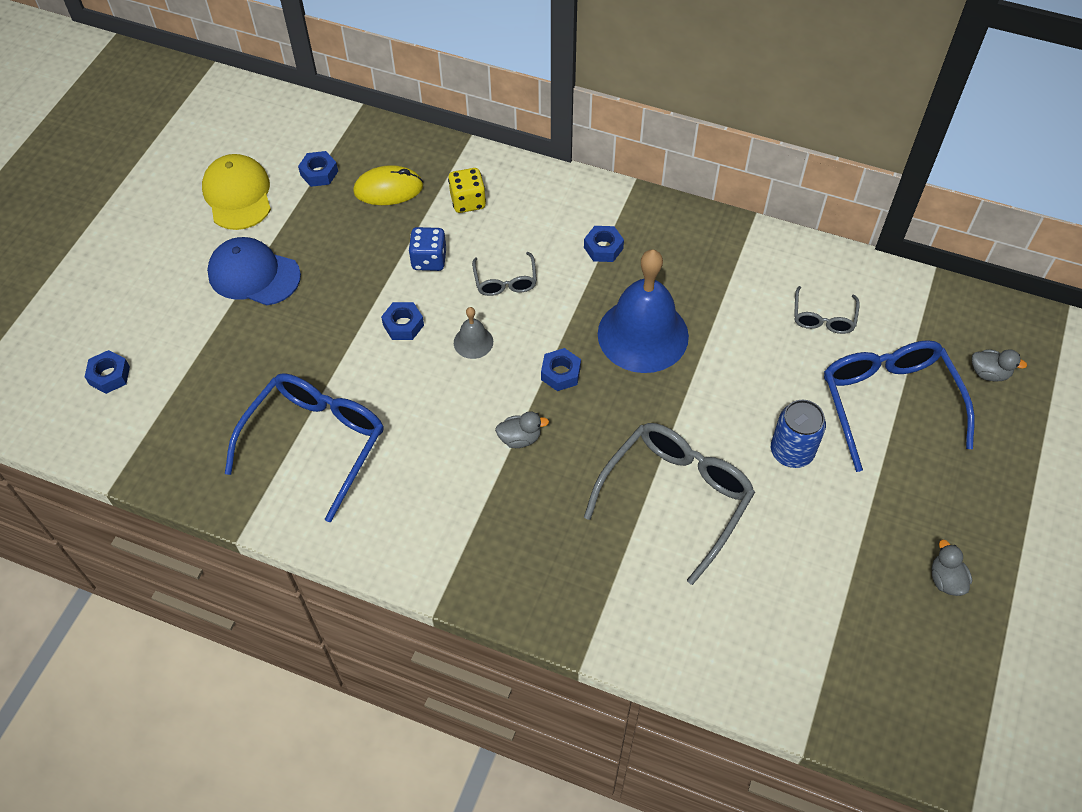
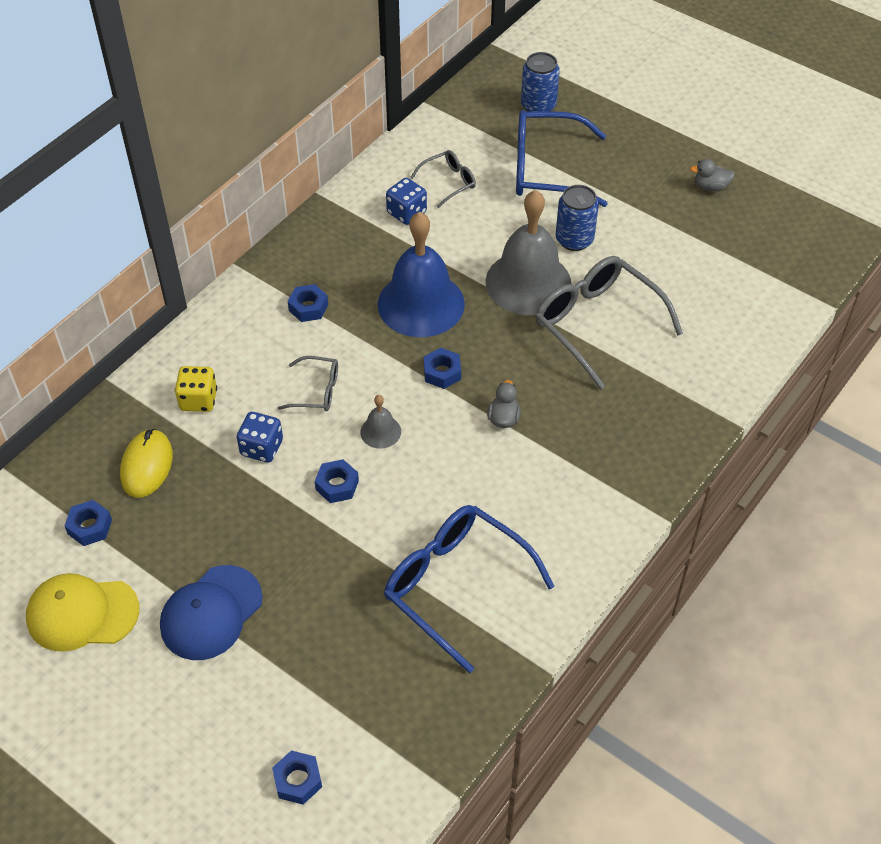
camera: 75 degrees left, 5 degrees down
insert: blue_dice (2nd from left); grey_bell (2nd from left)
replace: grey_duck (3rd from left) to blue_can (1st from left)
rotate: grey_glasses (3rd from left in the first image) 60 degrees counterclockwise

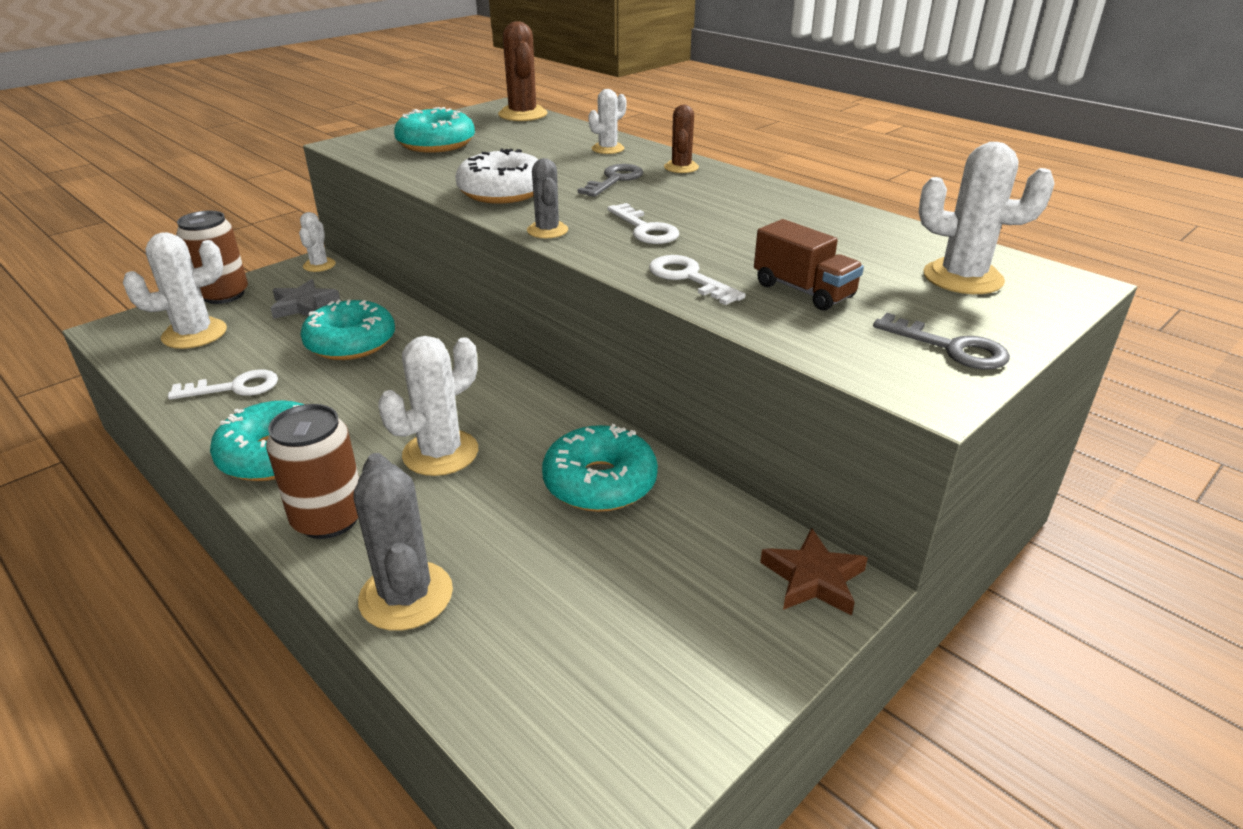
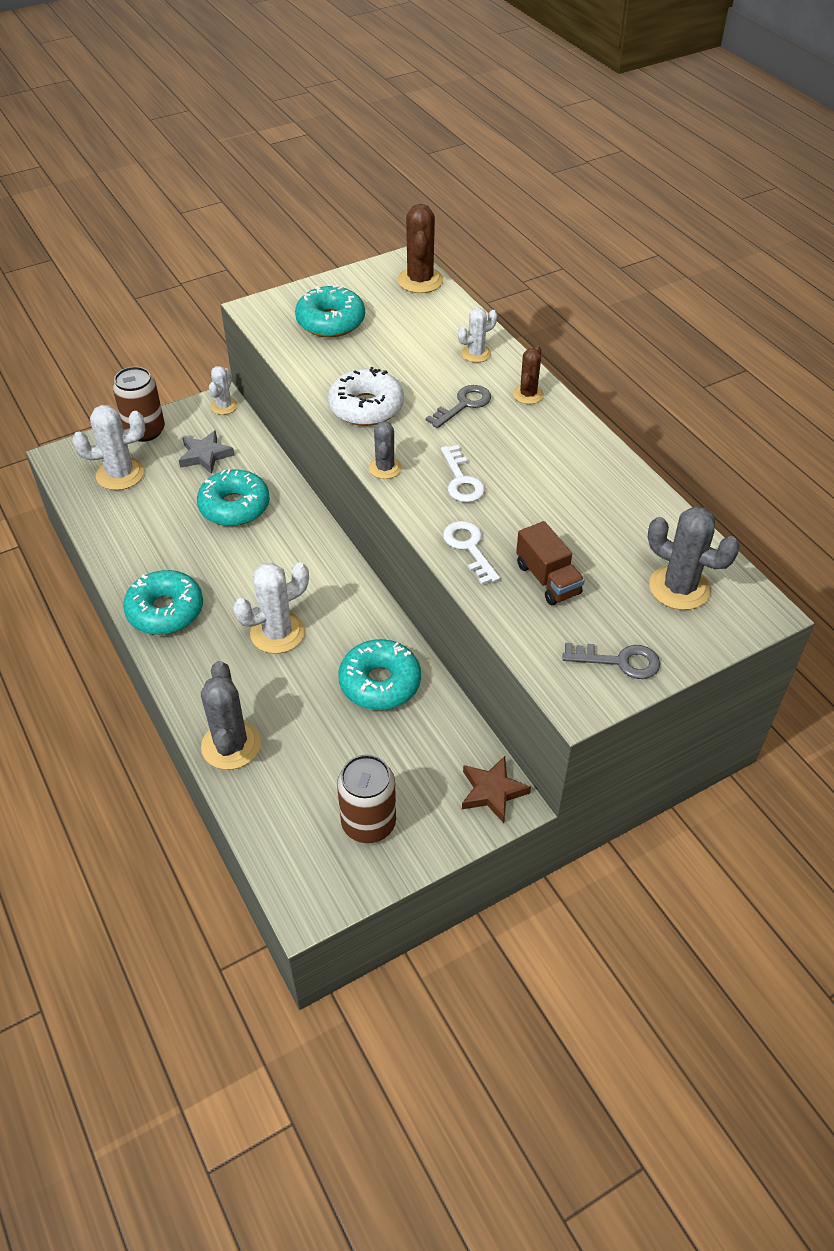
camera: 15 degrees right, 15 degrees up
delete: white_key (1st from left)
move: brown_can (2nd from left)
recolor: white_cactus (5th from left) to grey_cactus (3rd from left)
rotate: grey_key (2nd from left) 45 degrees counterclockwise

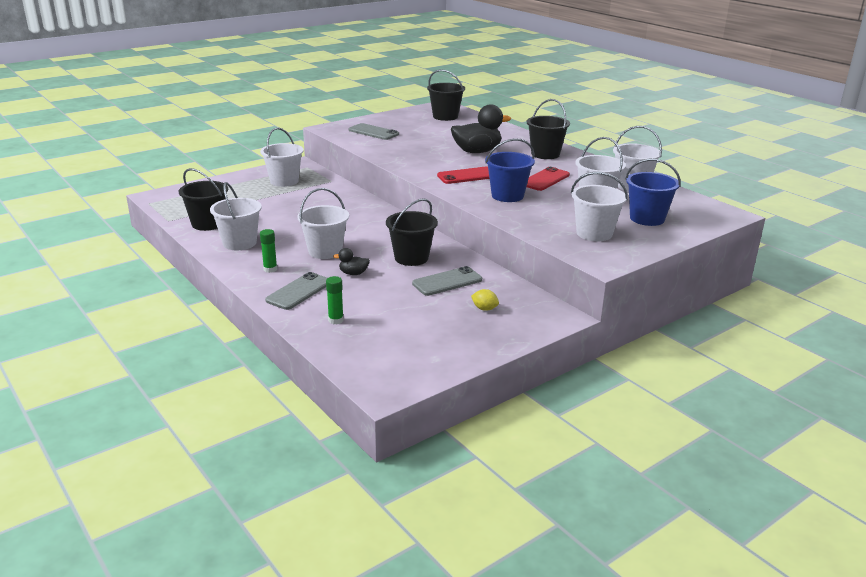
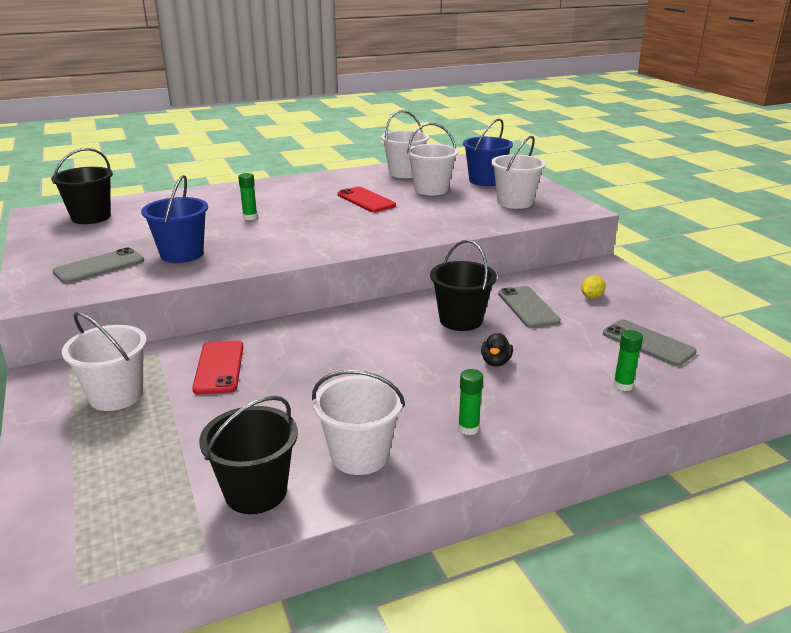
camera: 75 degrees left, 0 degrees up
delete: white_bucket (3rd from left); black_bucket (4th from left)
move: grey_phone (1st from left in the first image) to grey_phone (3rd from left); red_phone (1st from left); blue_bucket (1st from left)
replace: black_duck (2nd from left) to green_glue_stick (1st from left)

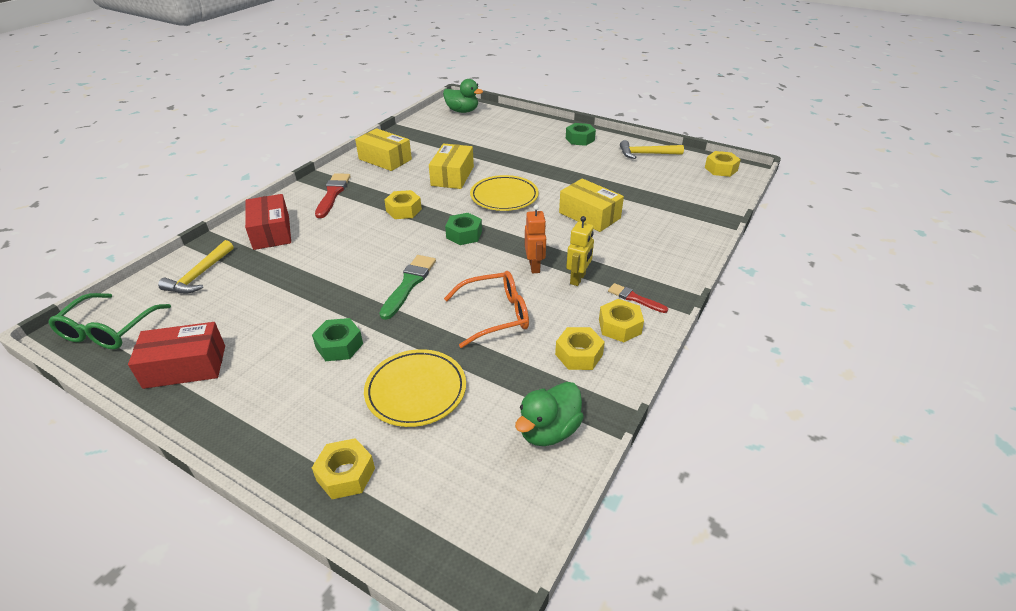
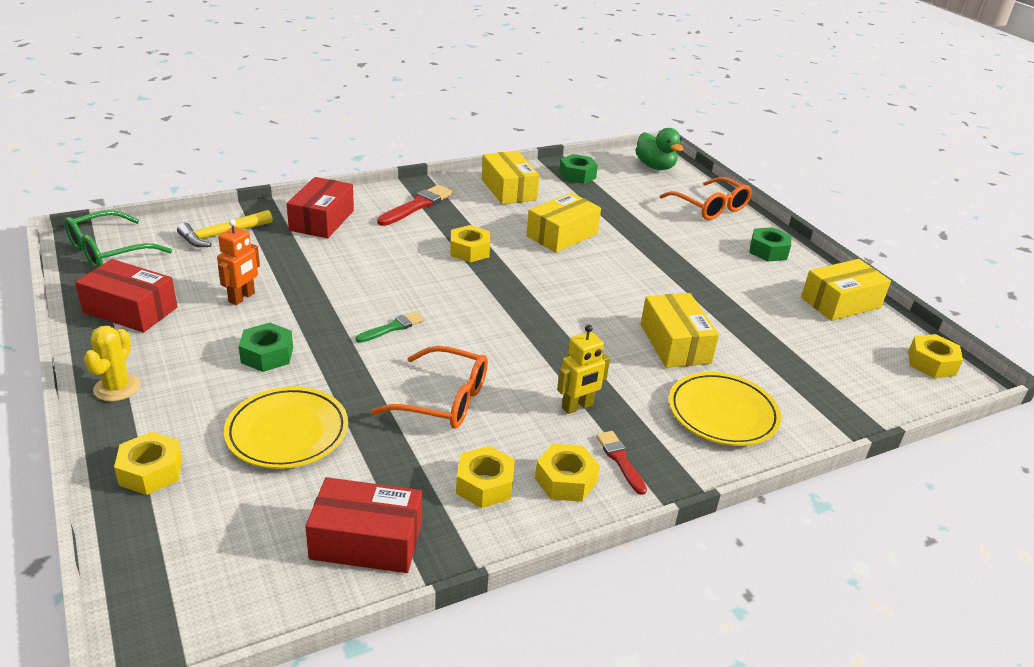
camera: 30 degrees right, 5 degrees down
insert: yellow_cactus; orange_glasses (2nd from left)
move: green_nut (2nd from left); yellow_plate (2nd from left); orange_robot
replace: green_duck (2nd from left) to red_box (3rd from left); yellow_hammer (2nd from left) to yellow_box (4th from left)
resize: green_brush x0.61

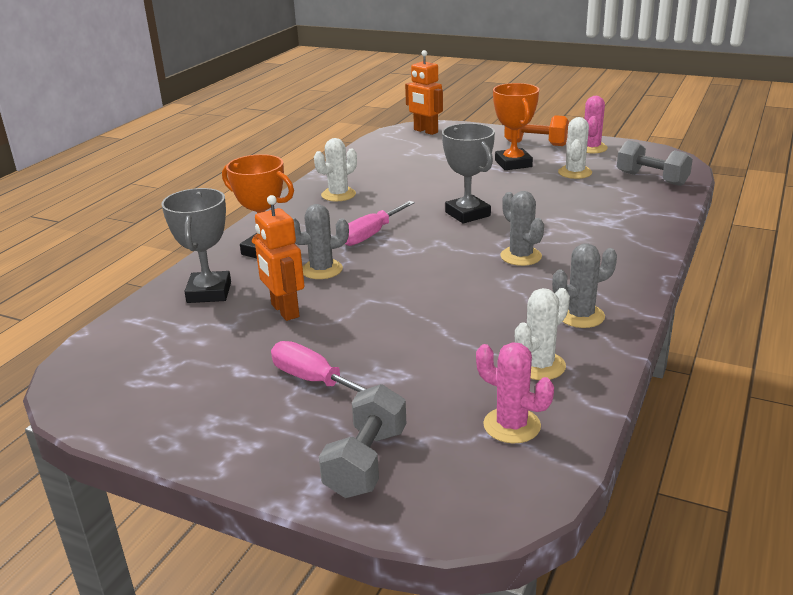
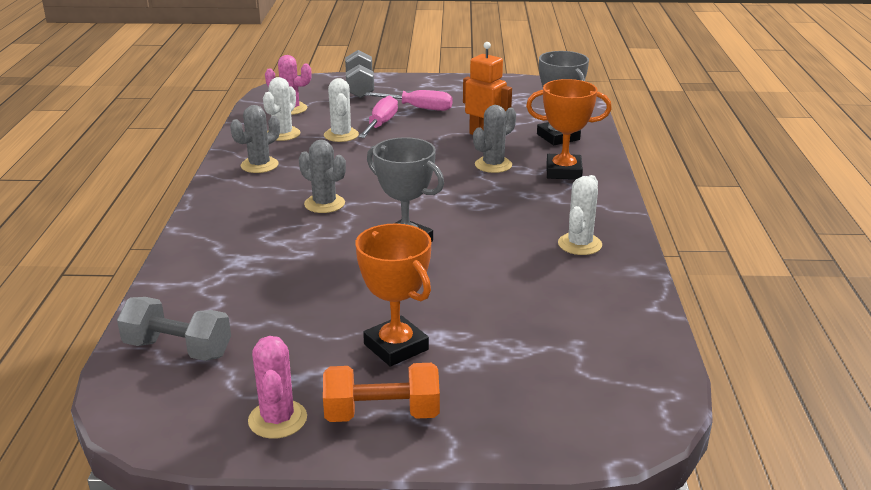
camera: 155 degrees right, 0 degrees up
delete: orange_robot (2nd from left)
move: pink_screwdriver (2nd from left in the first image) to pink_screwdriver (1st from left); white_cactus (3rd from left in the first image) to white_cactus (2nd from left)

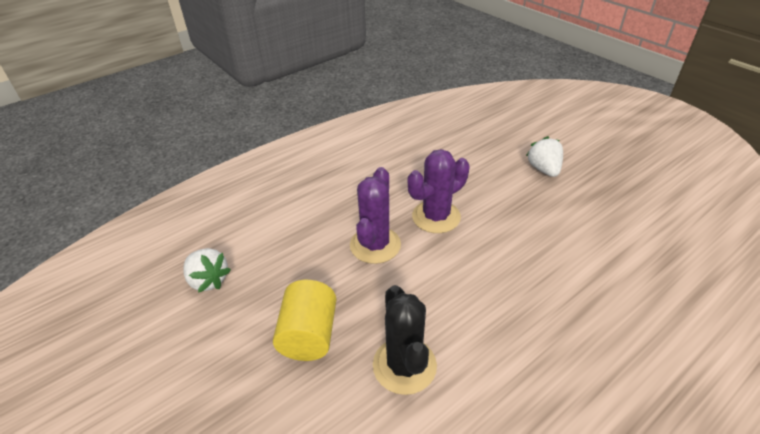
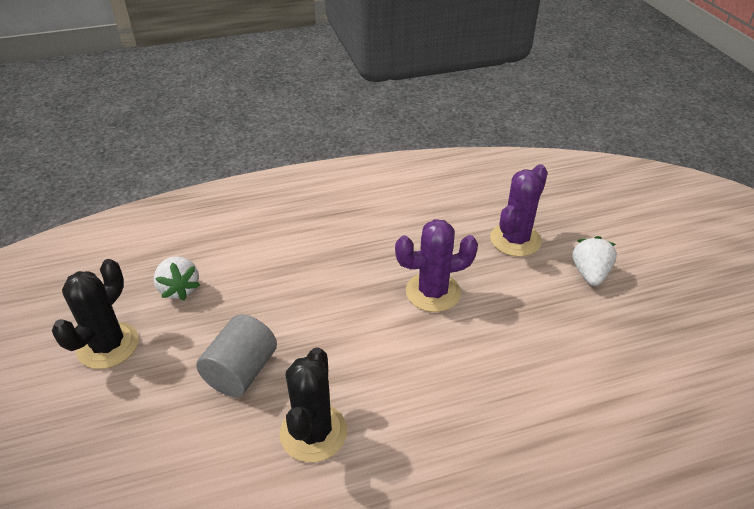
camera: 20 degrees right, 0 degrees up
insert: black_cactus (1st from left)
move: purple_cactus (1st from left in the first image) to purple_cactus (2nd from left)
recolor: yellow_cylinder to grey_cylinder

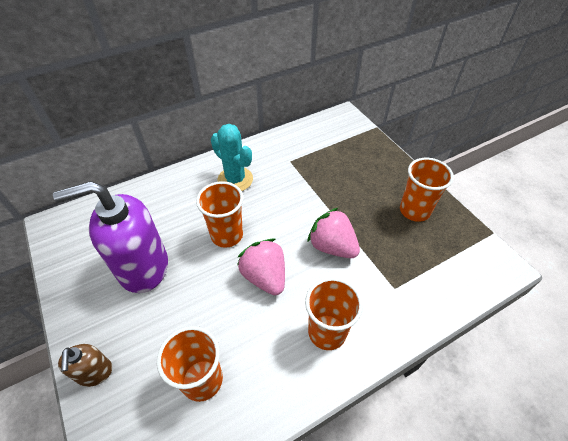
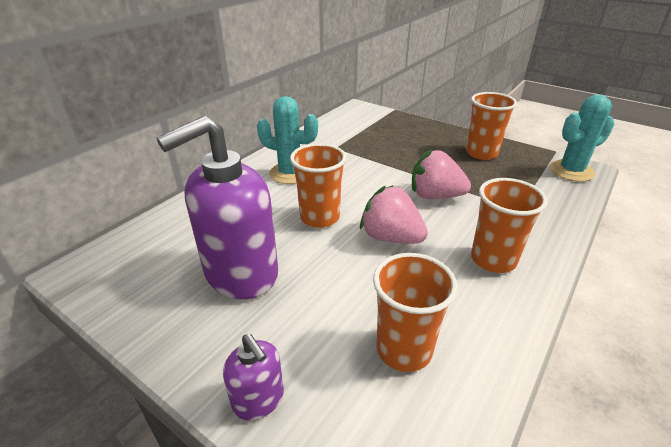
camera: 25 degrees left, 15 degrees down
insert: turquoise_cactus (2nd from left)
recolor: brown_soap_dispenser to purple_soap_dispenser (2nd from left)

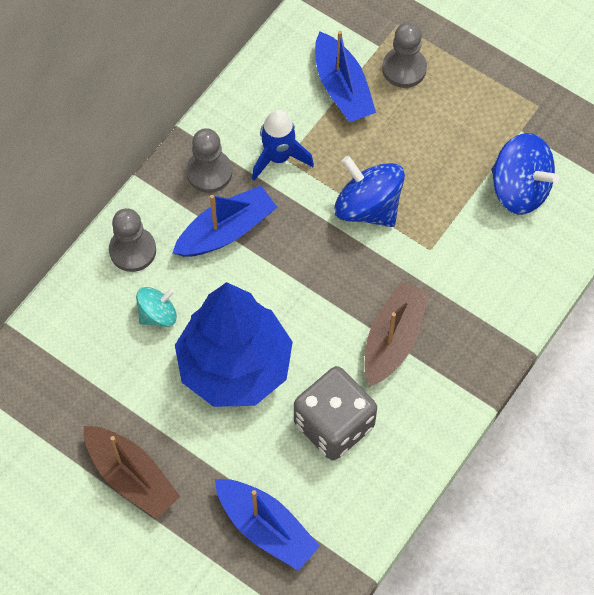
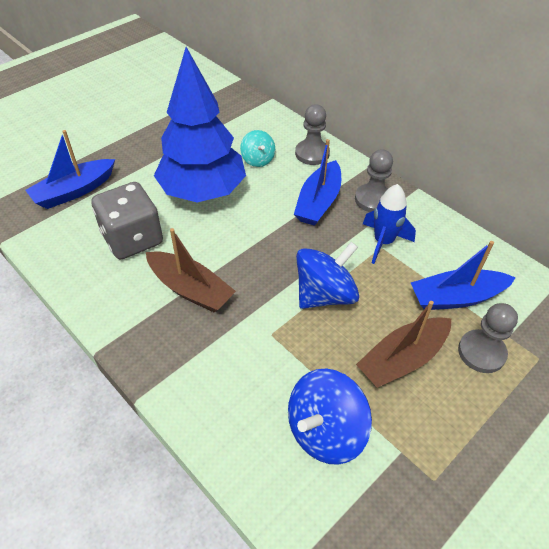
camera: 100 degrees right, 15 degrees down
move: brown_boat (1st from left in the first image) to brown_boat (2nd from left)
rotate: blue_boat (1st from left in the first image) 45 degrees clockwise

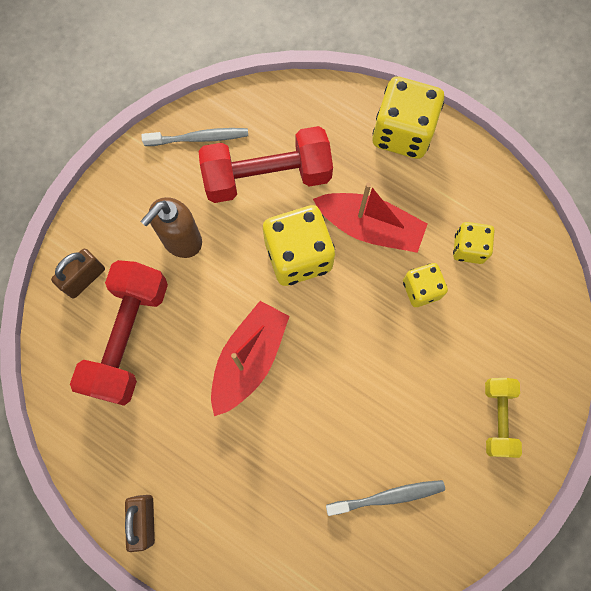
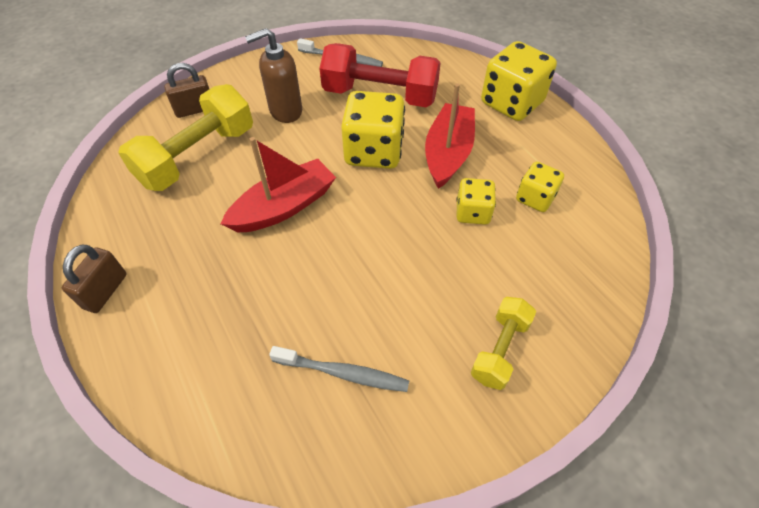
camera: 25 degrees right, 20 degrees down
recolor: red_dumbbell (1st from left) to yellow_dumbbell (1st from left)
rotate: red_boat (2nd from left) 120 degrees counterclockwise

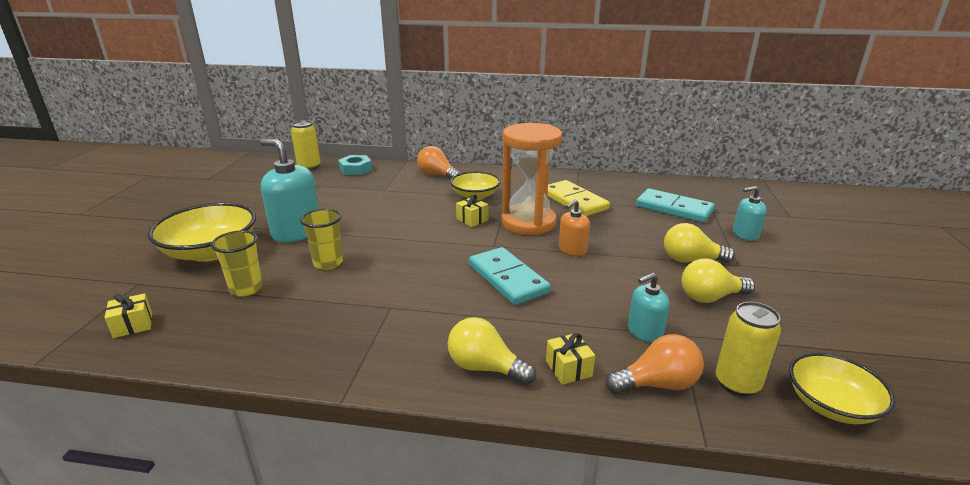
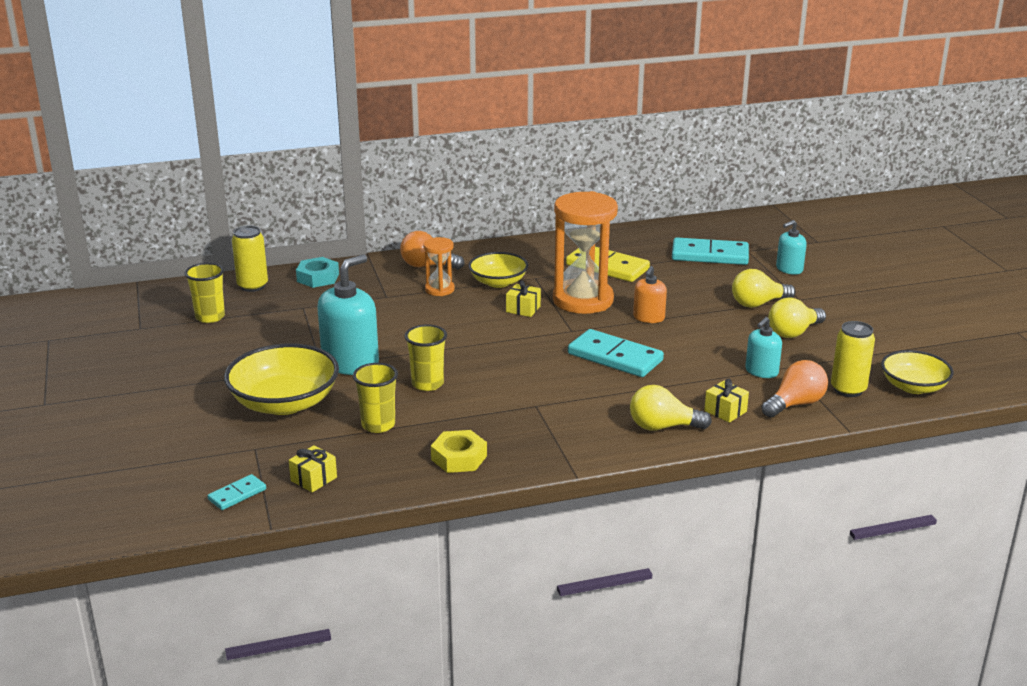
camera: 25 degrees left, 0 degrees up
insert: yellow_cup (1st from left); turquoise_domino (1st from left); orange_hourglass (1st from left); yellow_nut
rotate: turquoise_soap_dispenser (1st from left) 120 degrees clockwise

